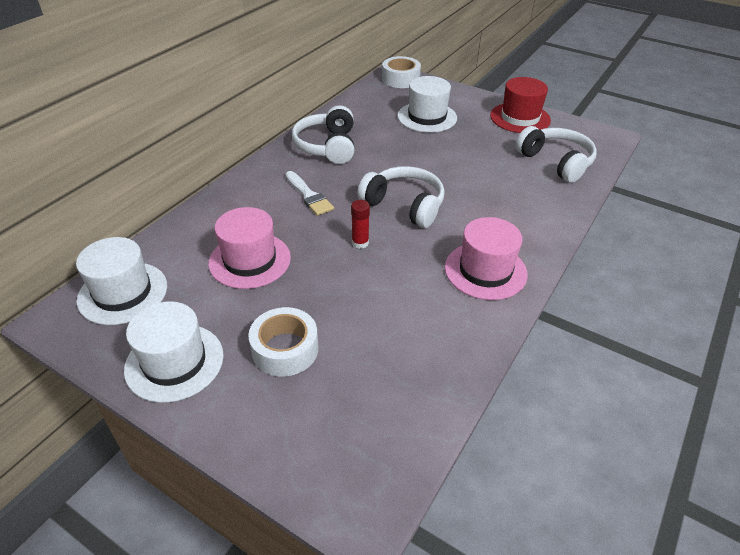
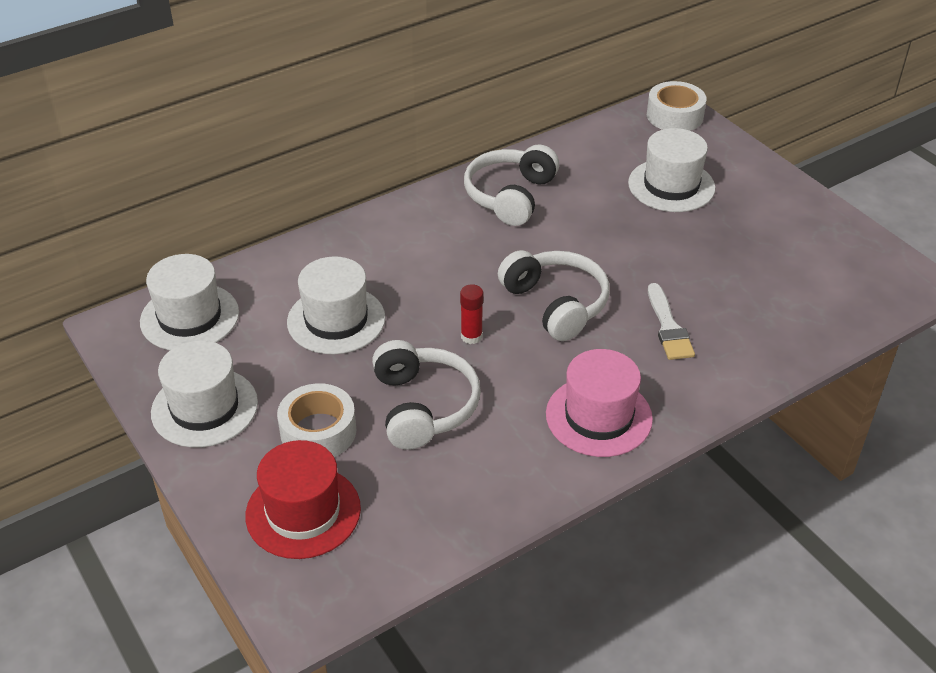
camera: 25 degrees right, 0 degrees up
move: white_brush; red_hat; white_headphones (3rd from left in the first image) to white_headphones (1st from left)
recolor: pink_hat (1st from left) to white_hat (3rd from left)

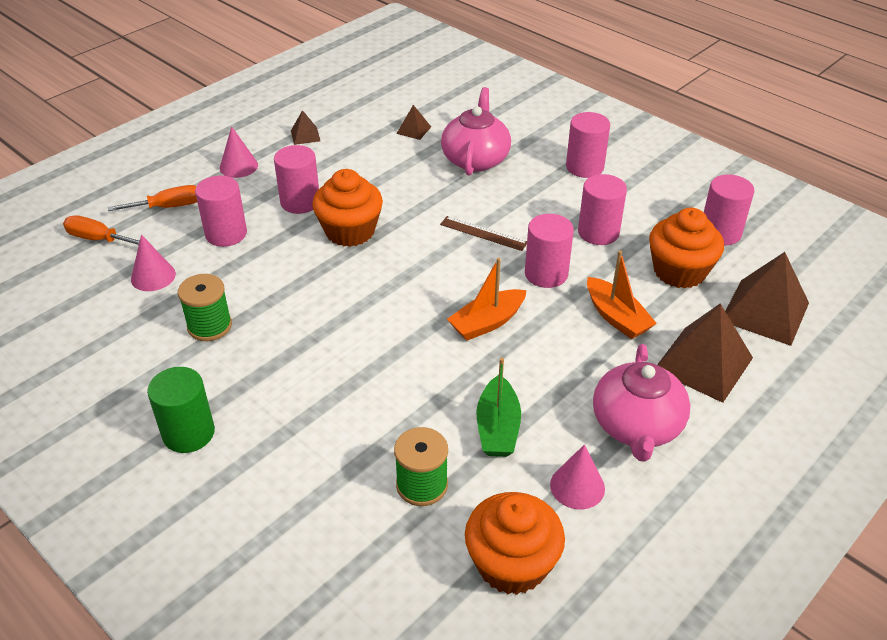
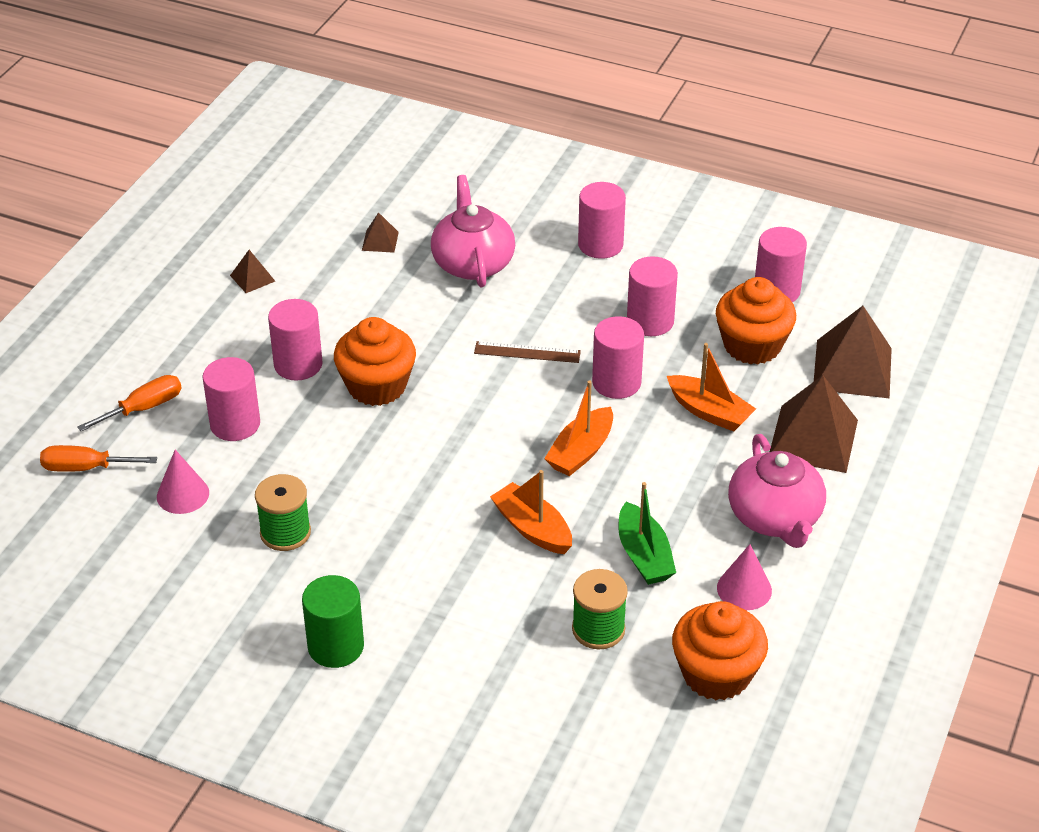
camera: 20 degrees left, 0 degrees up
delete: pink_cone (2nd from left)
insert: orange_boat (1st from left)

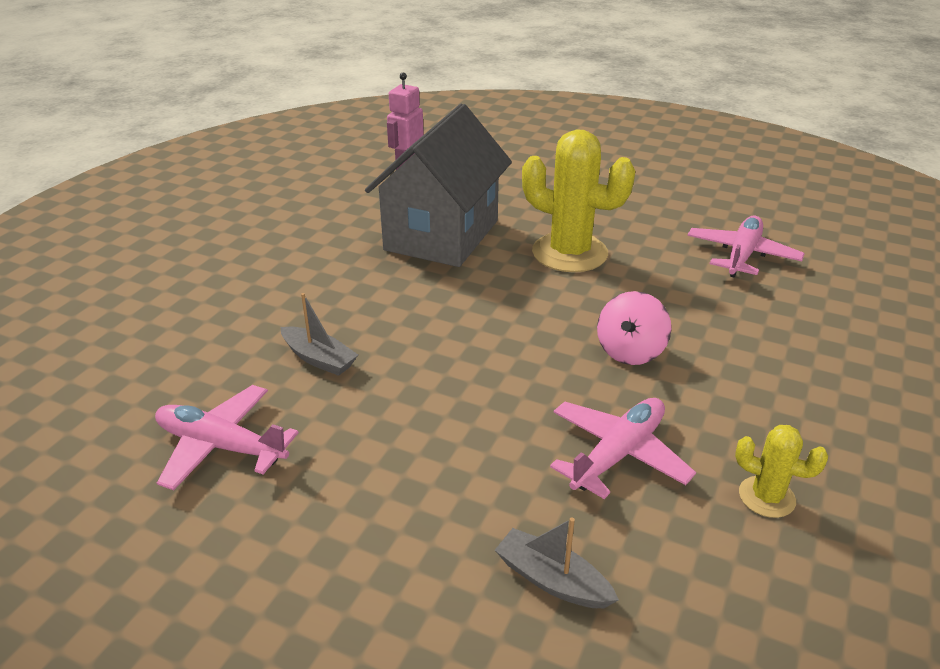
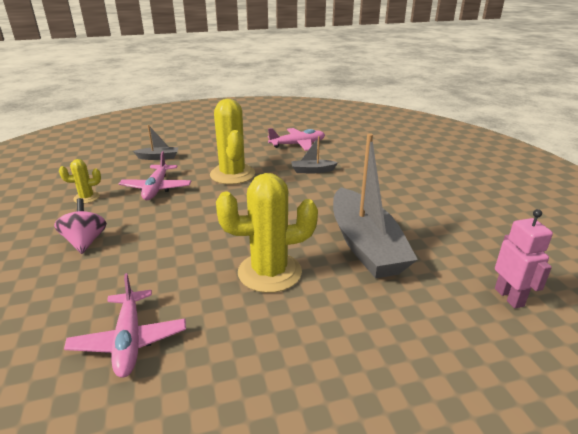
camera: 140 degrees right, 5 degrees down
insert: yellow_cactus (2nd from left)
move: pink_spinning_top
replace: grey_house to grey_boat (3rd from left)

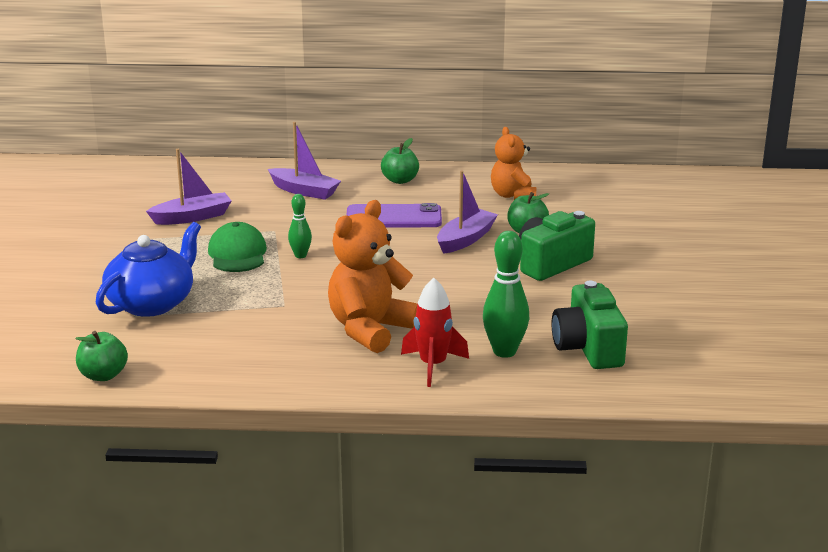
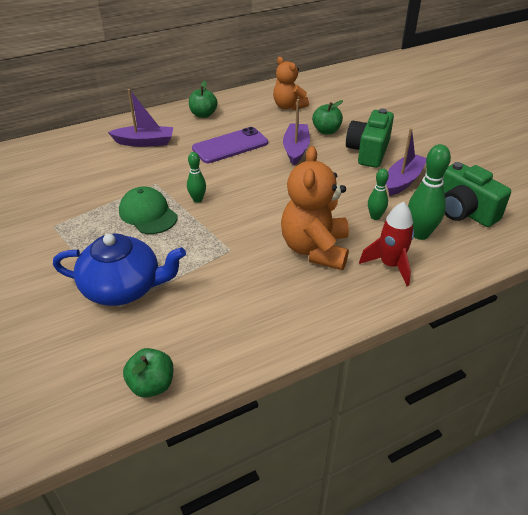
camera: 30 degrees left, 15 degrees up
insert: green_bowling_pin (2nd from left)
move: purple_boat (1st from left in the first image) to purple_boat (3rd from left)
rotate: blue_teapot 90 degrees clockwise

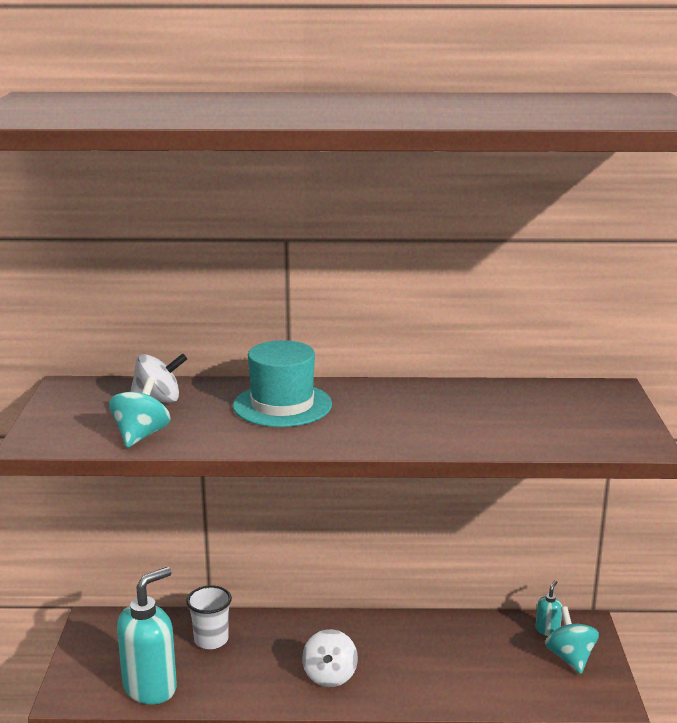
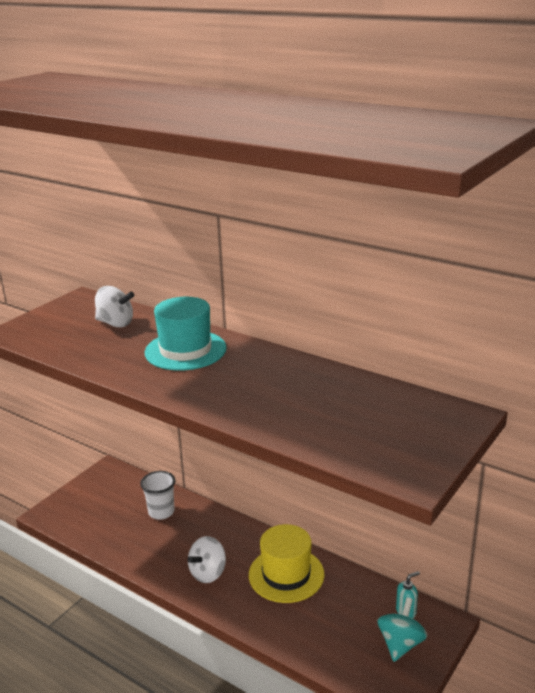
camera: 35 degrees right, 5 degrees up
delete: turquoise_spinning_top (1st from left); turquoise_soap_dispenser (1st from left)
insert: yellow_hat

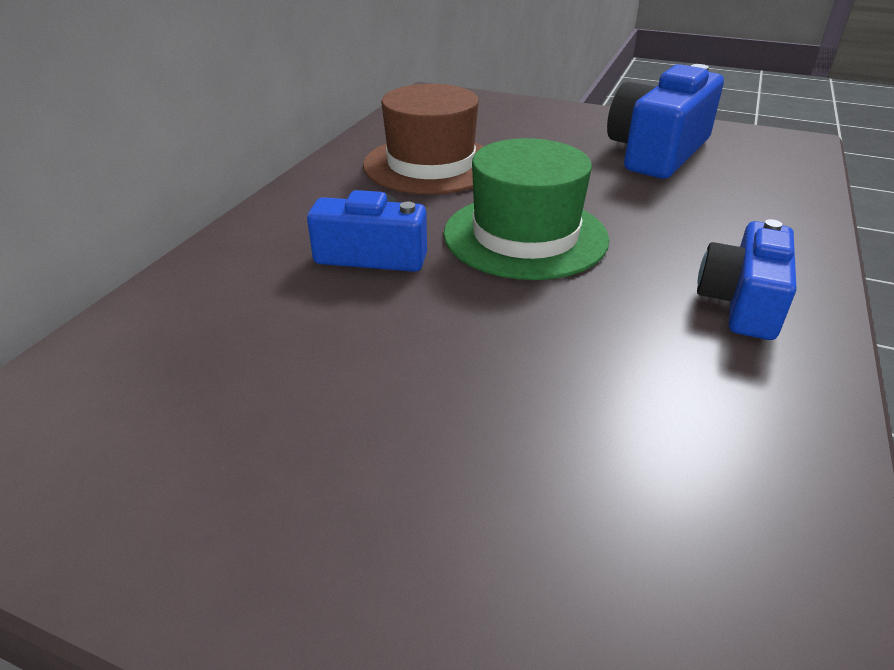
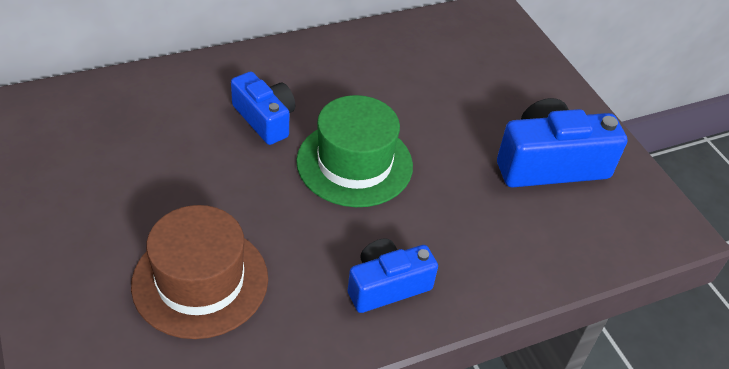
camera: 40 degrees right, 10 degrees up
move: brown_hat

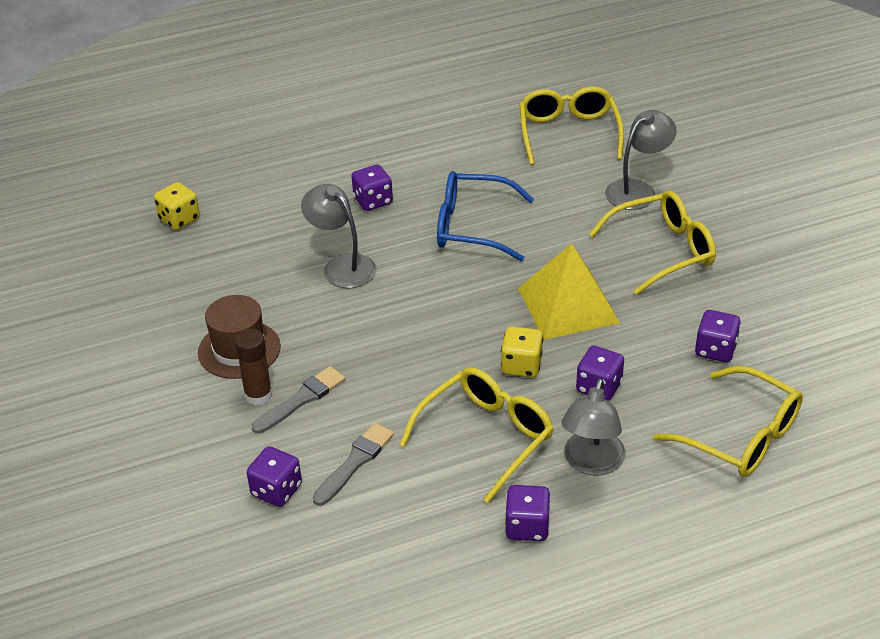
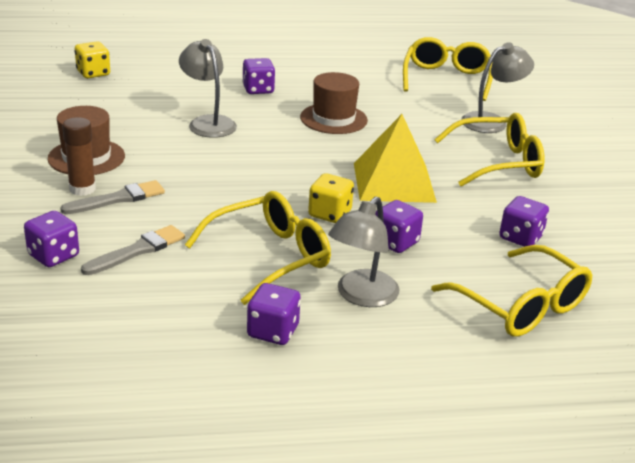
camera: 10 degrees right, 10 degrees down
replace: blue_glasses to brown_hat (2nd from left)

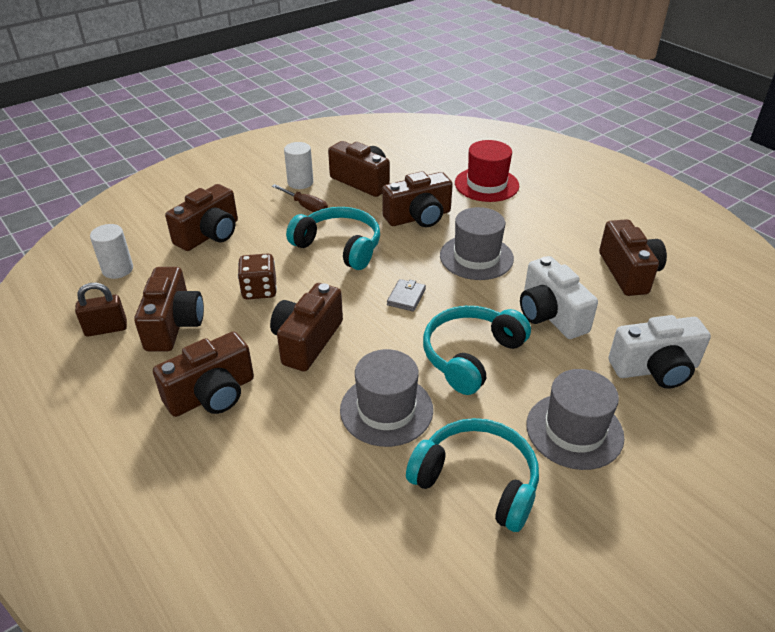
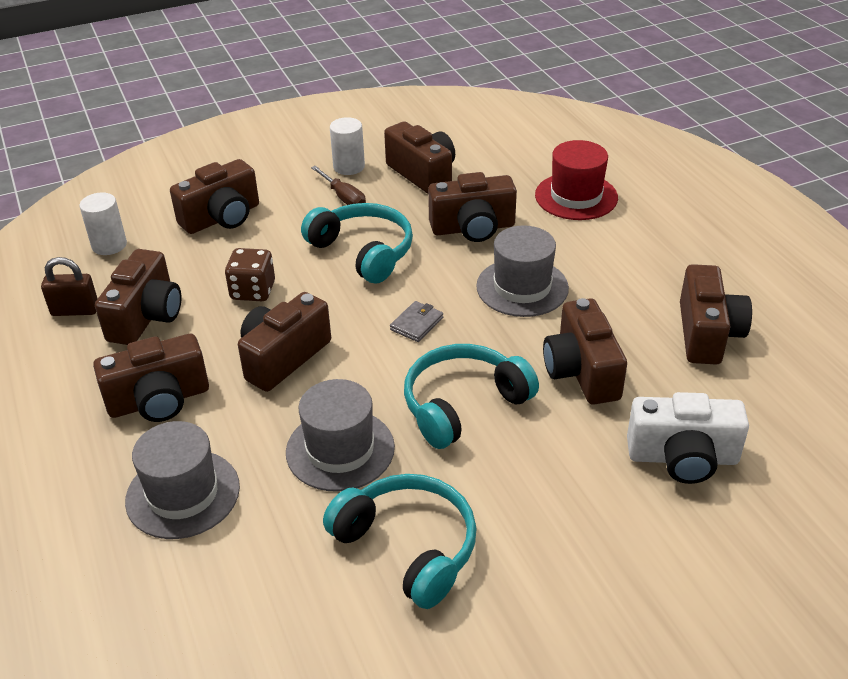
camera: 15 degrees right, 0 degrees up
move: grey_hat (3rd from left in the first image) to grey_hat (1st from left)
recolor: white_camera (1st from left) to brown_camera (7th from left)

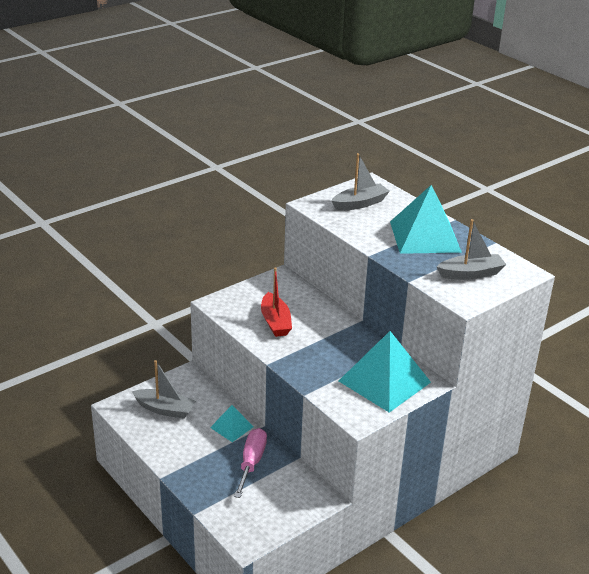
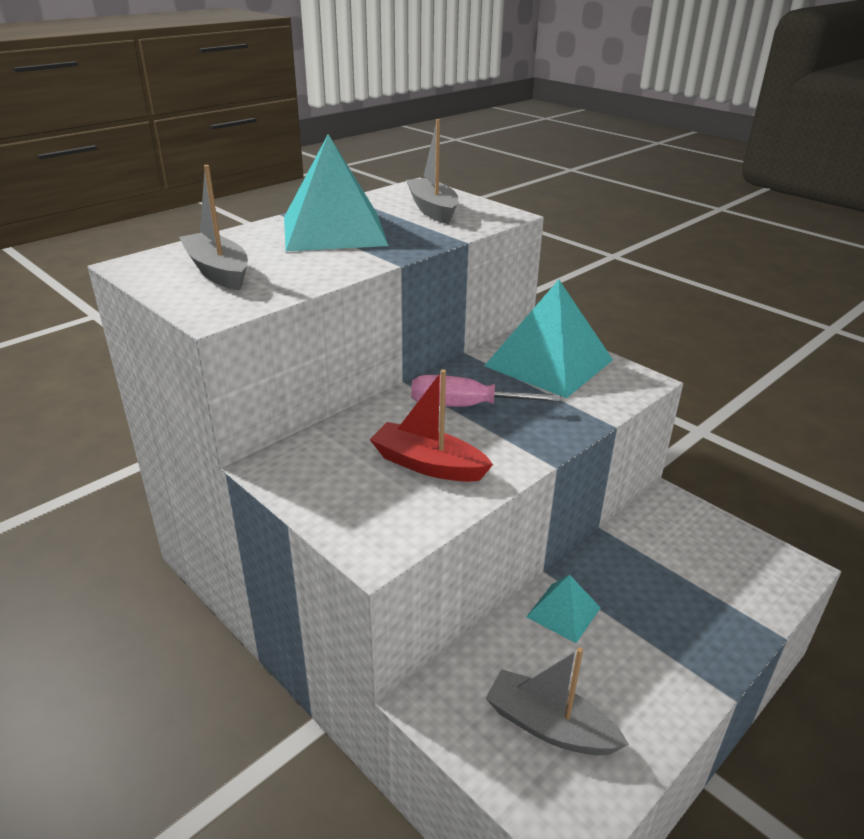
camera: 95 degrees left, 0 degrees up
move: pink_screwdriver
rotate: grey_boat (1st from left in the first image) 75 degrees counterclockwise; red_boat 135 degrees counterclockwise

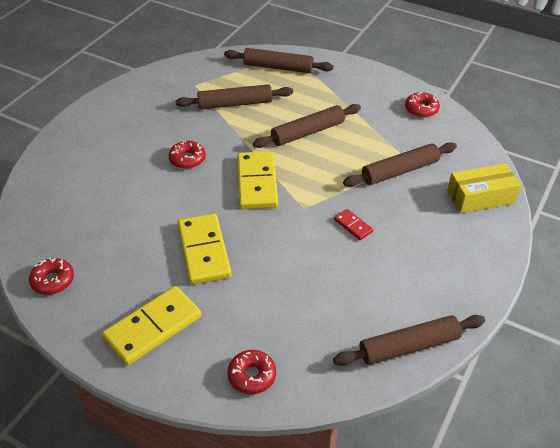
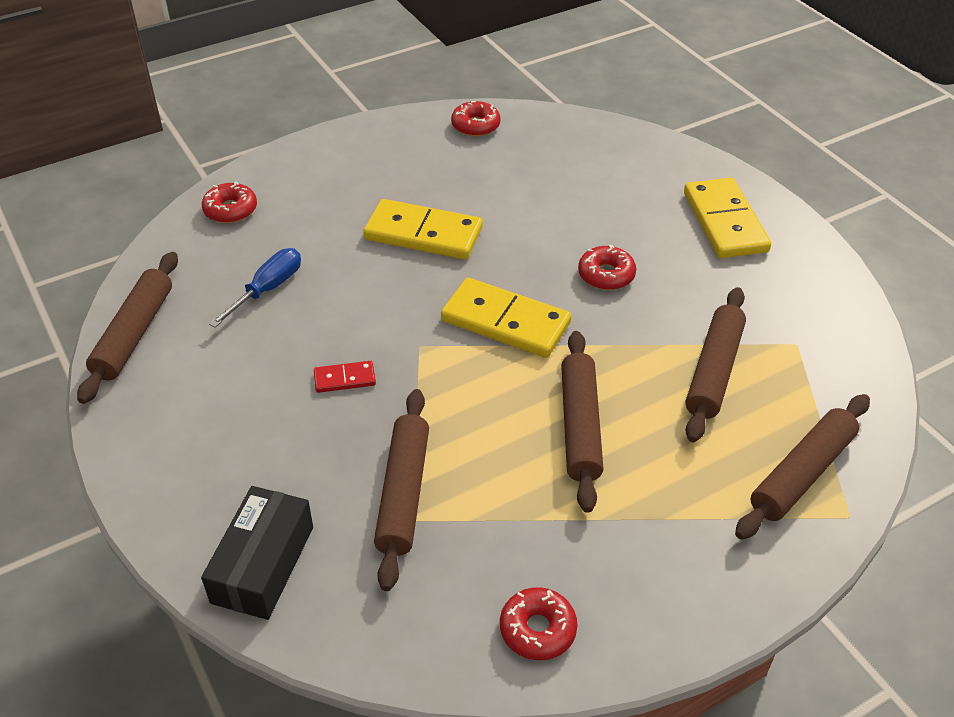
camera: 120 degrees right, 0 degrees up
insert: blue_screwdriver
move: yellow_domino (1st from left in the first image) to yellow_domino (3rd from left)
recolor: yellow_box to black_box

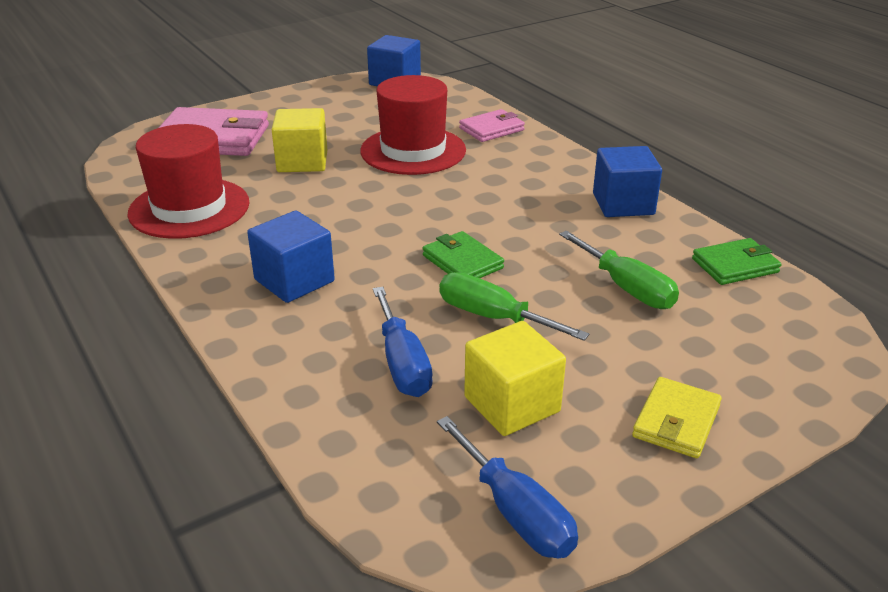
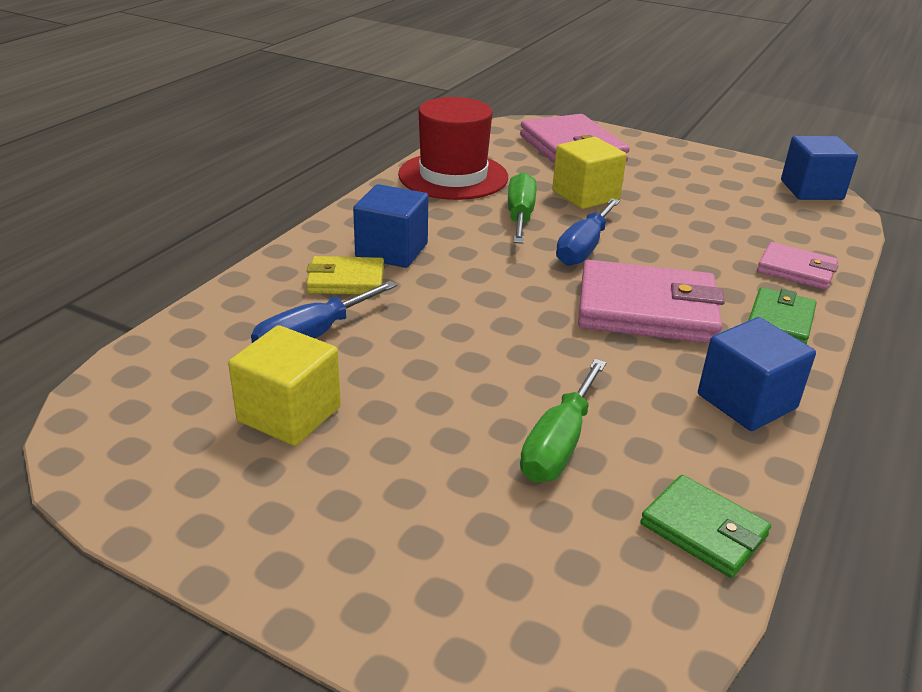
camera: 60 degrees right, 0 degrees up
delete: red_hat (2nd from left)
insert: pink_wallet (2nd from left)
move: green_wallet (1st from left in the first image) to green_wallet (2nd from left); blue_screwdriver (2nd from left); green_screwdriver (1st from left); yellow_wallet

